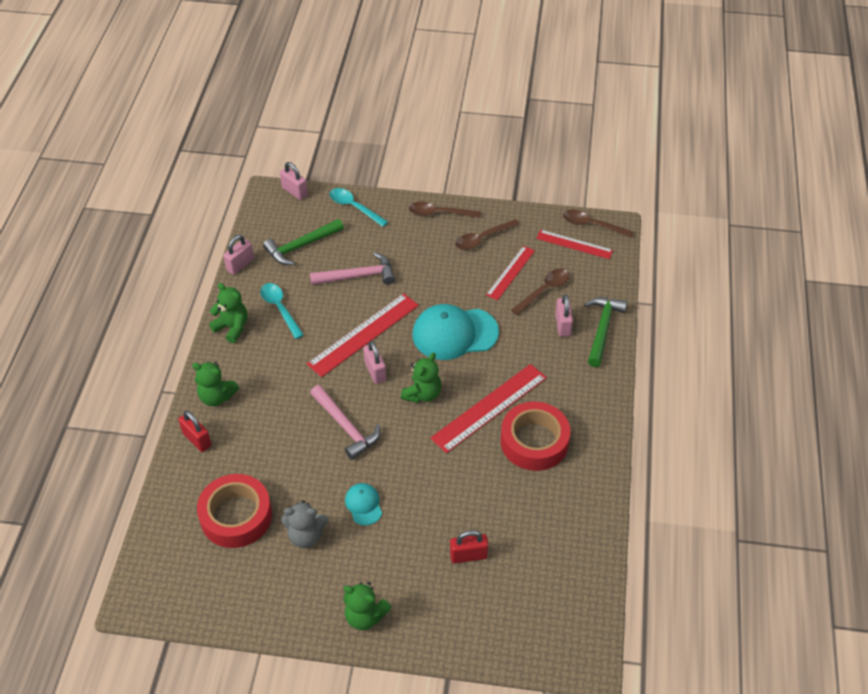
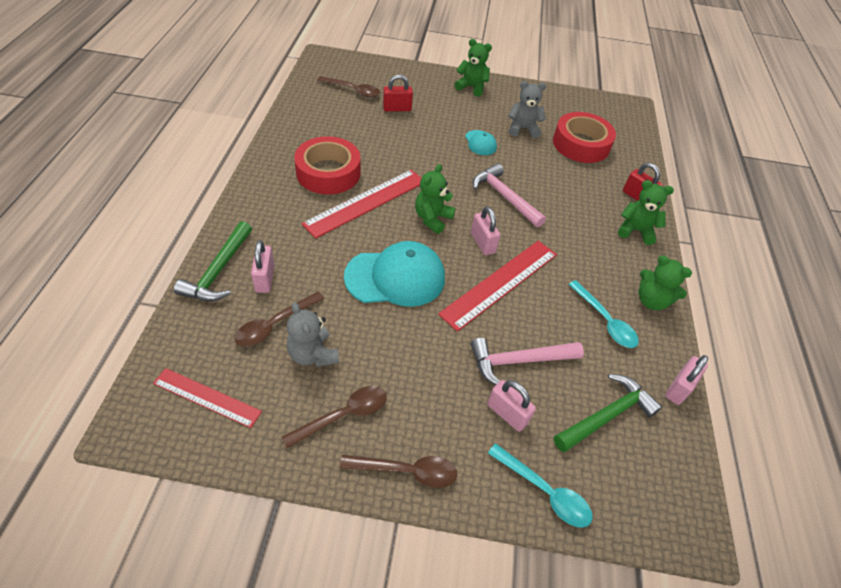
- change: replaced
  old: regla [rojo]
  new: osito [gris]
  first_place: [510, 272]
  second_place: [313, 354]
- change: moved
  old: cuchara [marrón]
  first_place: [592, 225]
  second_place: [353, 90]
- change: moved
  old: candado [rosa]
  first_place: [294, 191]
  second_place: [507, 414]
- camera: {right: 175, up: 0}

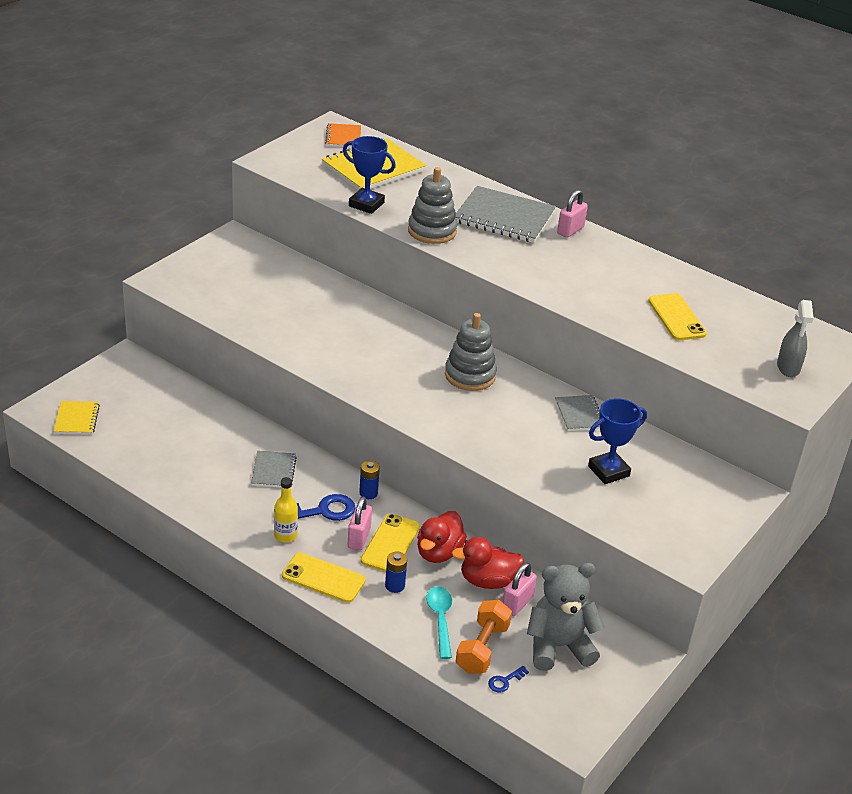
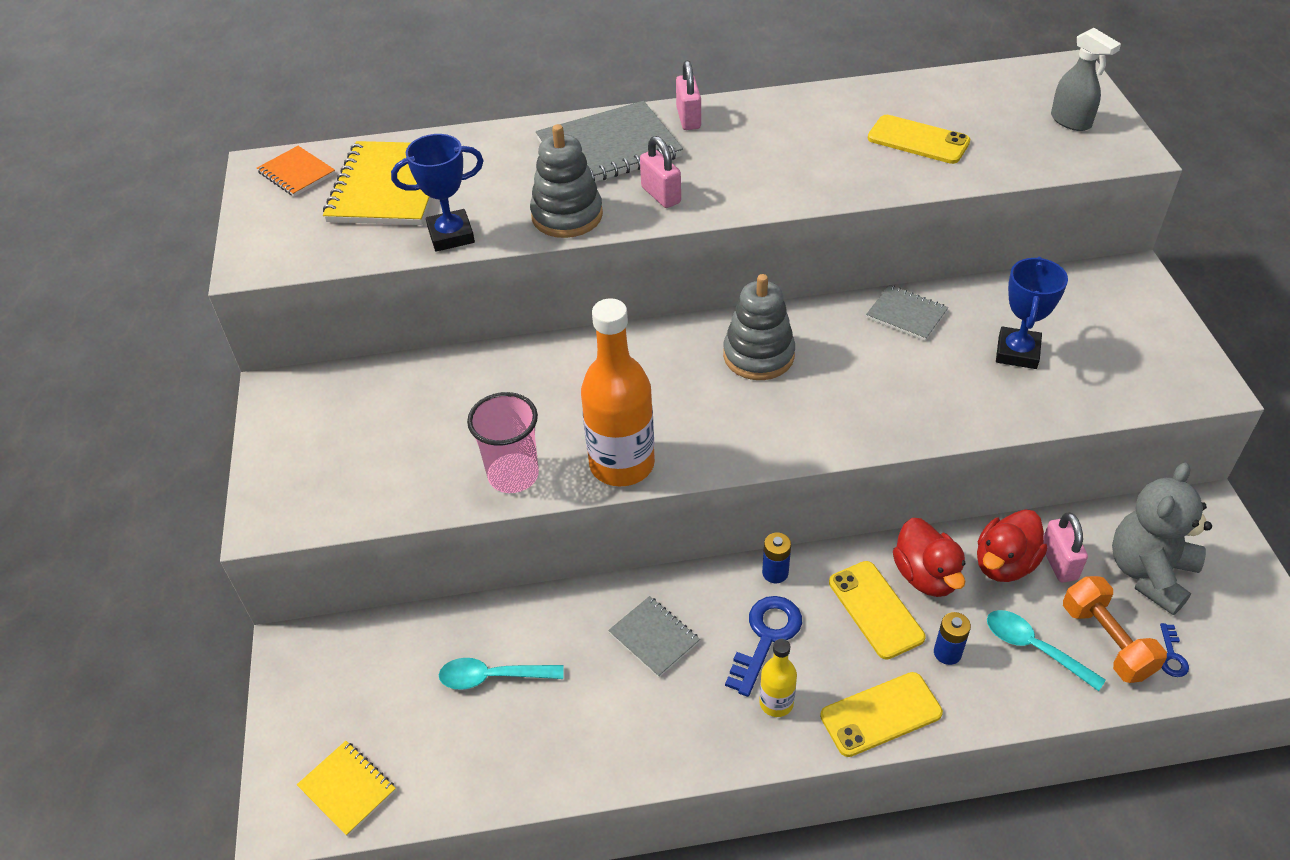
- change: added
  new: cuchara [turquesa]
  second_place: [492, 677]
- change: added
  new: vaso [rosa]
  second_place: [513, 475]
- change: added
  new: botella [naranja]
  second_place: [622, 464]
- change: moved
  old: candado [rosa]
  first_place: [359, 538]
  second_place: [661, 195]
- camera: {right: -40, up: 10}

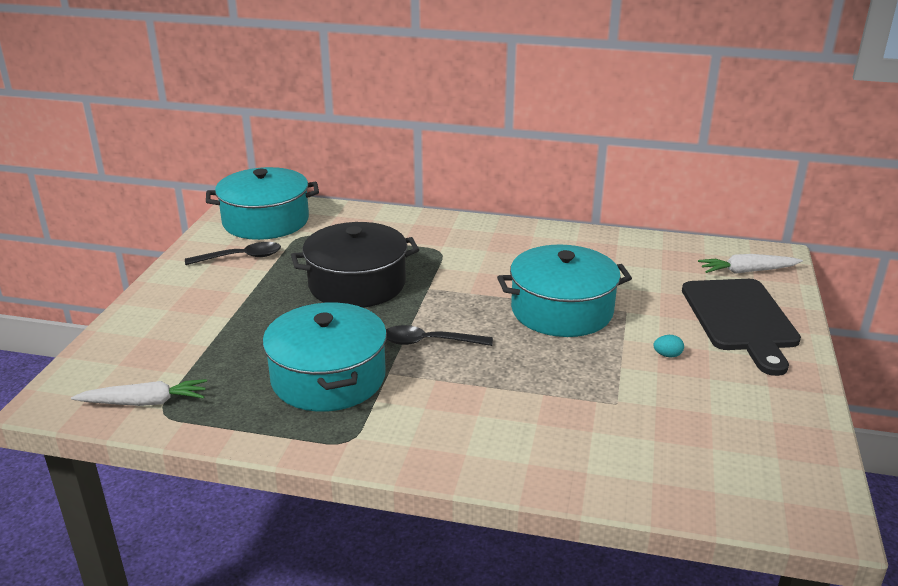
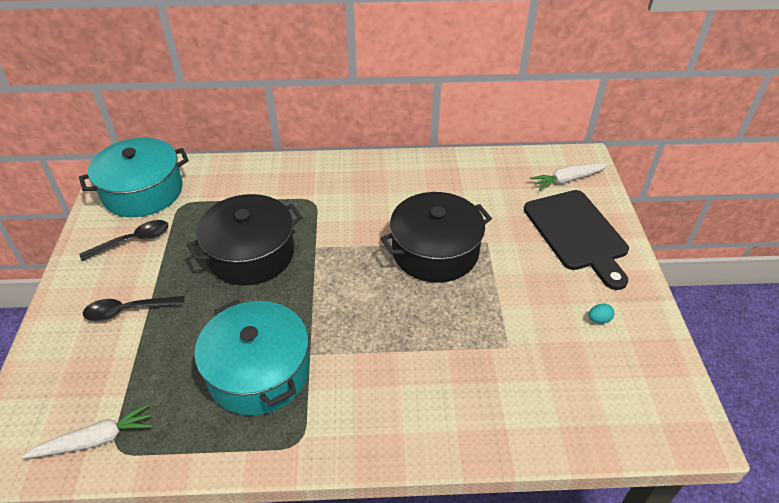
- change: moved
  old: cuchara [negro]
  first_place: [429, 342]
  second_place: [128, 310]
- change: recoloured
  old: olla [turquesa]
  new: olla [negro]
  first_place: [562, 310]
  second_place: [435, 251]
- change: moved
  old: huevo [turquesa]
  first_place: [667, 355]
  second_place: [599, 320]
- camera: {right: -15, up: 15}

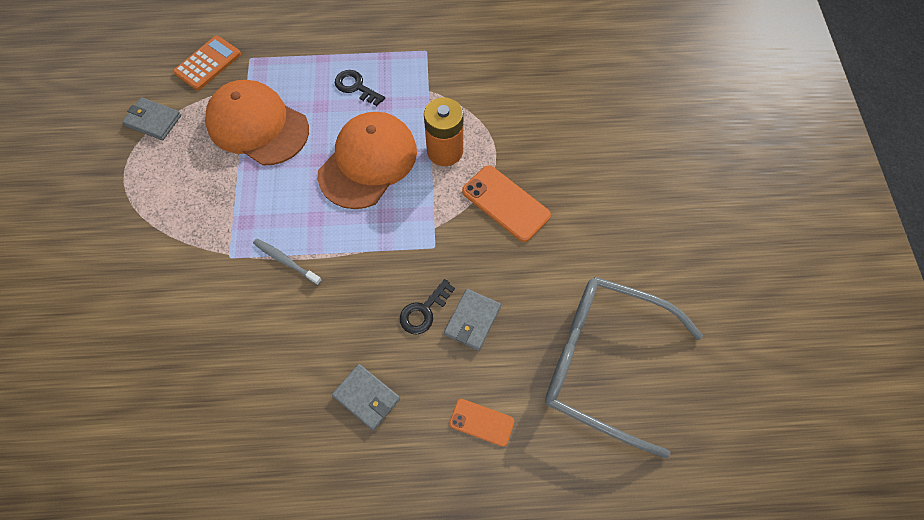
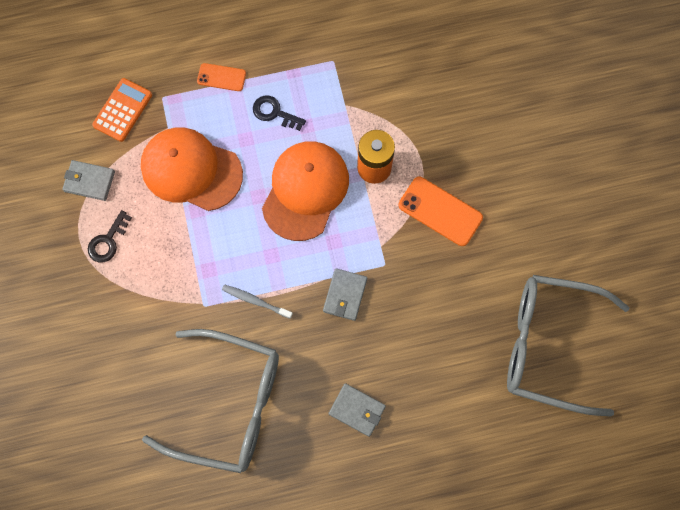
- change: moved
  old: llave [negro]
  first_place: [424, 311]
  second_place: [108, 241]
- change: added
  new: gafas [gris]
  second_place: [229, 404]
- change: moved
  old: móvil [naranja]
  first_place: [481, 422]
  second_place: [221, 77]
- change: moved
  old: cartera [gris]
  first_place: [472, 320]
  second_place: [345, 295]
- camera: {right: -10, up: 10}

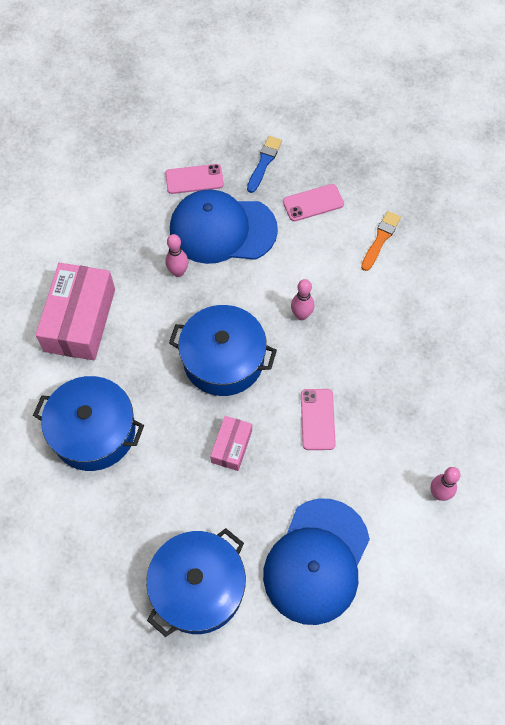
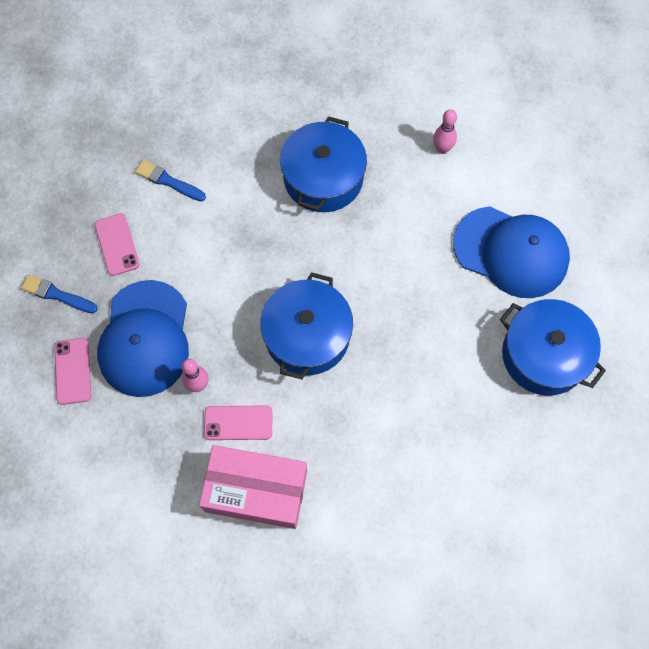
- change: recoloured
  old: pincel [naranja]
  new: pincel [azul]
  first_place: [380, 239]
  second_place: [168, 181]
- change: moved
  old: móvil [rosa]
  first_place: [317, 419]
  second_place: [238, 423]
- change: moved
  old: olla [azul]
  first_place: [93, 432]
  second_place: [323, 178]
- change: removed
  old: caja [rosa]
  first_place: [231, 446]
- change: removed
  old: bolo [rosa]
  first_place: [301, 315]
- camera: {right: -90, up: 5}

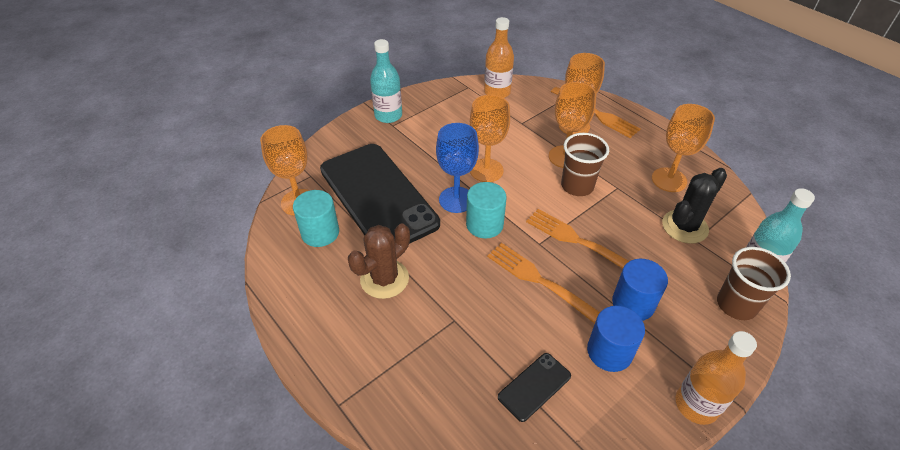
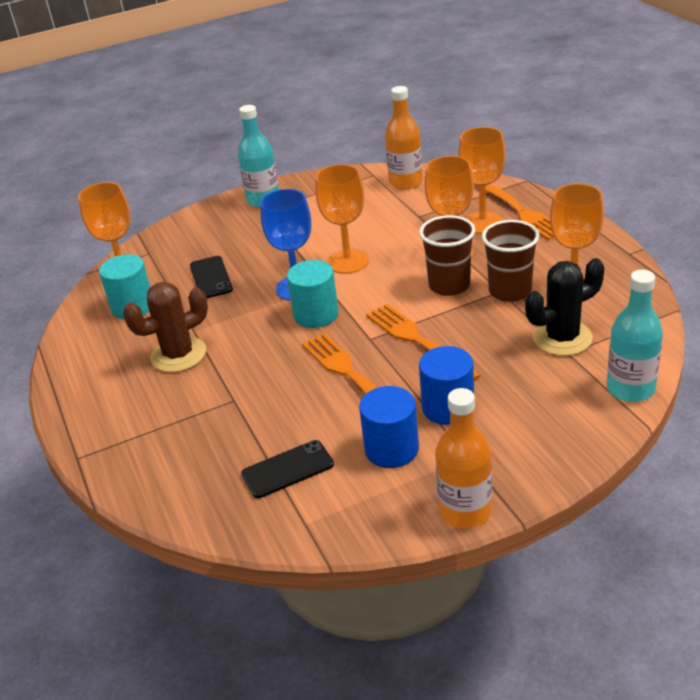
- change: resized
  old: móvil [negro]
  first_place: [378, 196]
  second_place: [211, 278]
  factor: 0.4
- change: moved
  old: vaso [marrón]
  first_place: [736, 305]
  second_place: [510, 291]
- camera: {right: 20, up: -10}

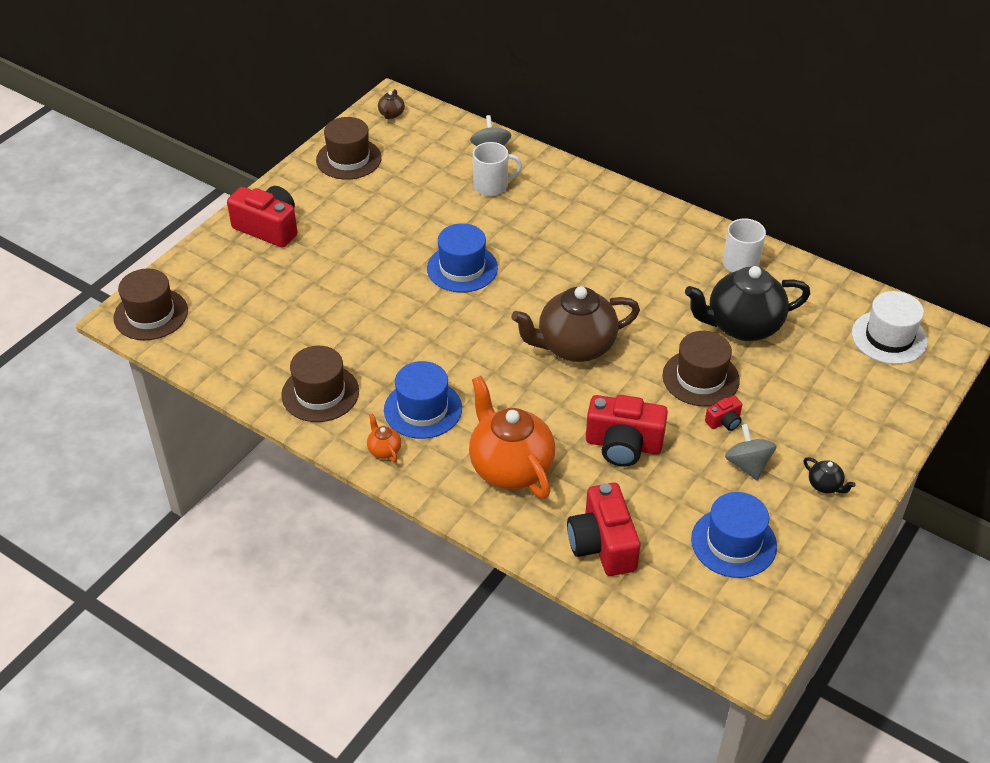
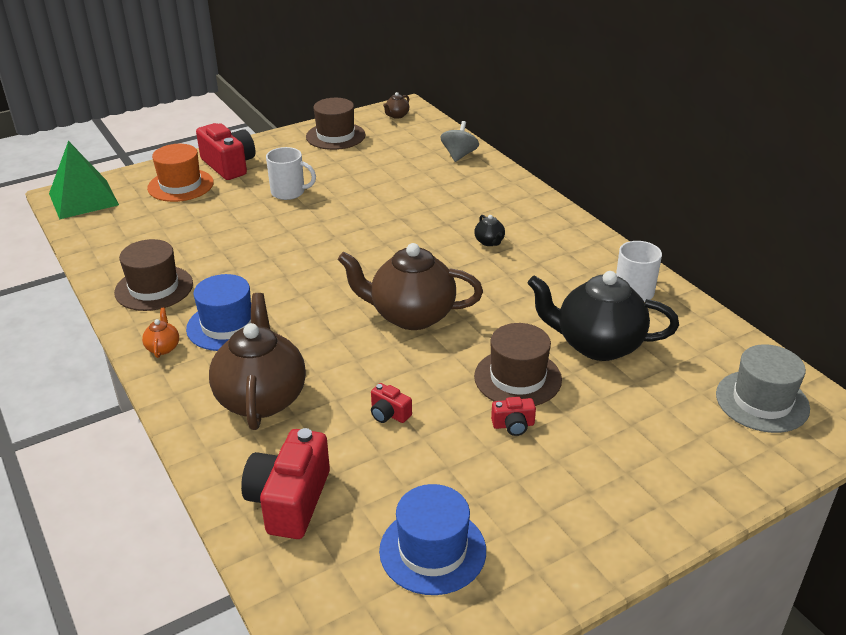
- change: replaced
  old: sombrero [marrón]
  new: pirámide [verde]
  first_place: [151, 314]
  second_place: [83, 199]
- change: added
  new: sombrero [naranja]
  second_place: [180, 185]
- change: recoloured
  old: tetera [naranja]
  new: tetera [marrón]
  first_place: [510, 467]
  second_place: [261, 398]
- change: moved
  old: taza [blanco]
  first_place: [492, 186]
  second_place: [289, 192]
- change: resized
  old: cámara [rojo]
  first_place: [623, 445]
  second_place: [389, 414]
  factor: 0.47
- change: moved
  old: tetera [negro]
  first_place: [825, 485]
  second_place: [489, 242]
- change: recoloured
  old: sombrero [blanco]
  new: sombrero [gris]
  first_place: [889, 337]
  second_place: [762, 401]
- change: removed
  old: sombrero [azul]
  first_place: [462, 268]
- change: removed
  old: peonza [gris]
  first_place: [747, 464]
- camera: {right: 25, up: -10}

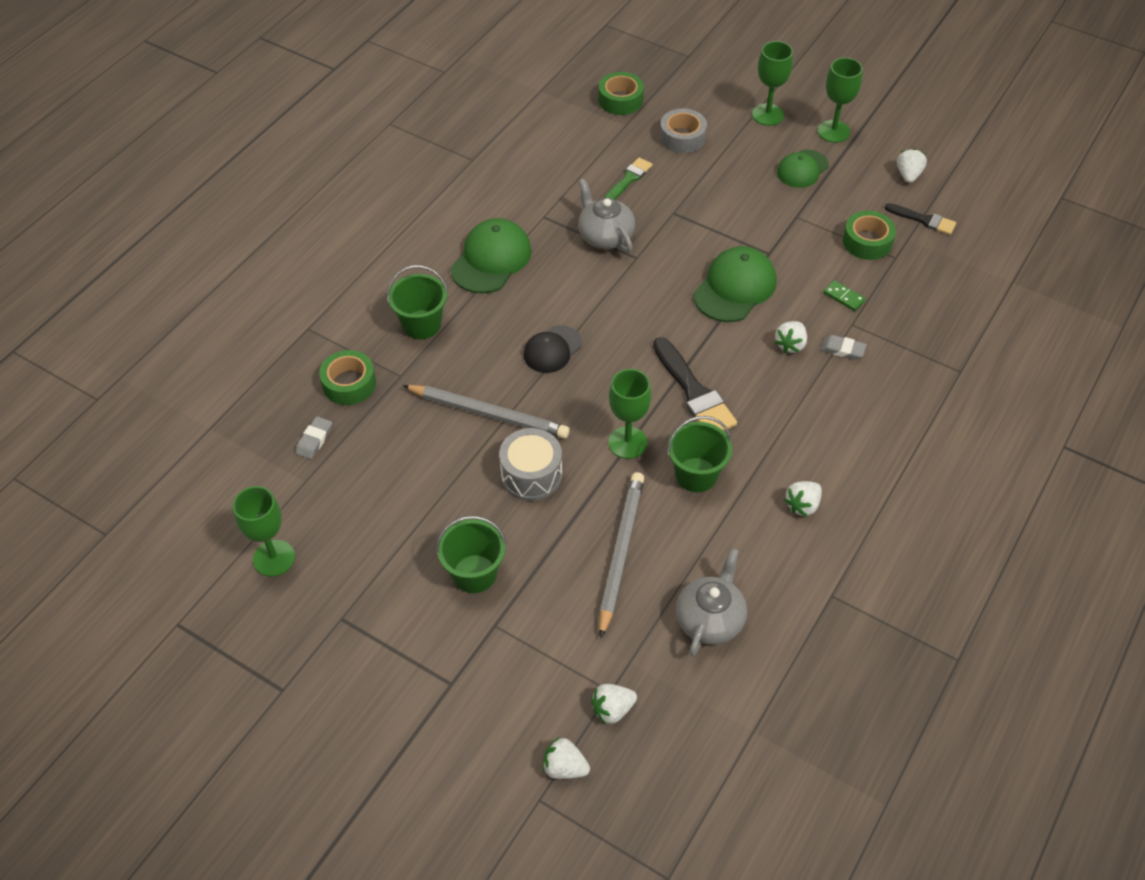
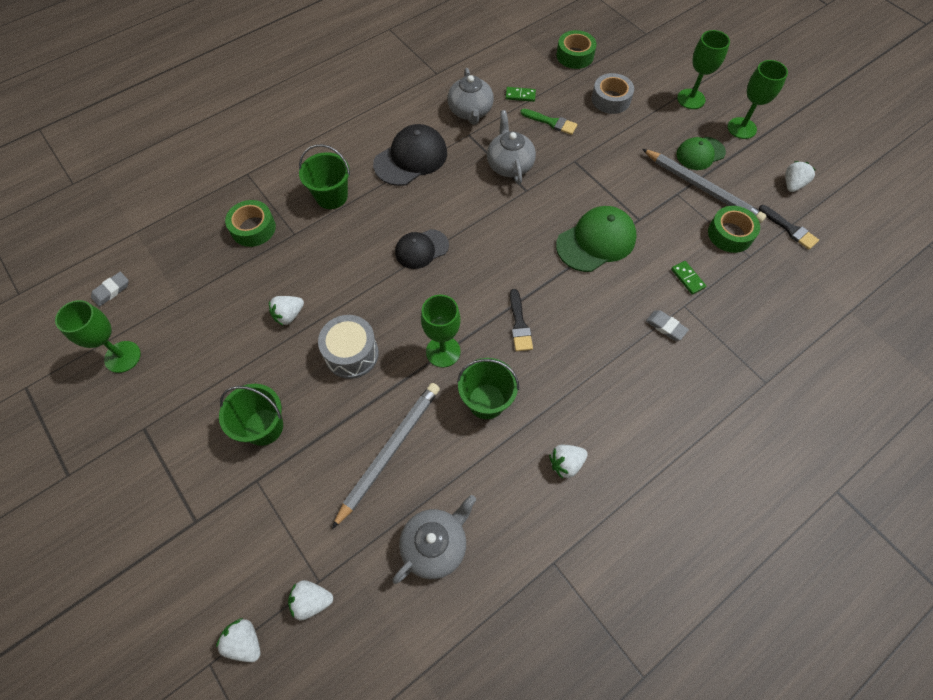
- change: moved
  old: goma de borrar [gris]
  first_place: [314, 440]
  second_place: [111, 291]
- change: moved
  old: fresa [blanco]
  first_place: [790, 345]
  second_place: [289, 315]
- change: recoloured
  old: gorra [verde]
  new: gorra [negro]
  first_place: [491, 259]
  second_place: [411, 158]
- change: added
  new: tetera [gris]
  second_place: [470, 111]
- change: added
  new: ficha de dominó [verde]
  second_place: [520, 95]
- change: resized
  old: pincel [negro]
  first_place: [694, 392]
  second_place: [519, 324]
  factor: 0.6
- change: turned
  old: pincel [verde]
  first_place: [629, 179]
  second_place: [551, 122]
  degrees: 60
- change: moved
  old: lápiz [gris]
  first_place: [488, 414]
  second_place: [702, 188]
- camera: {right: 20, up: 10}

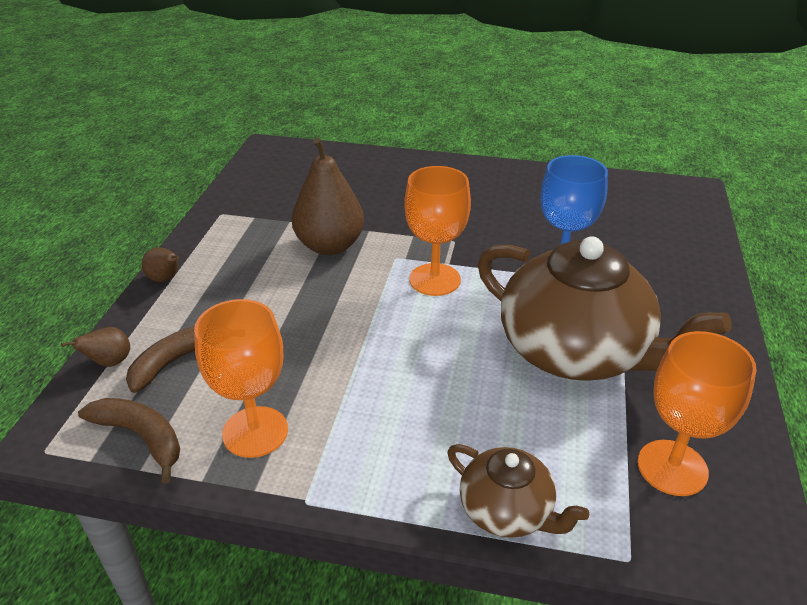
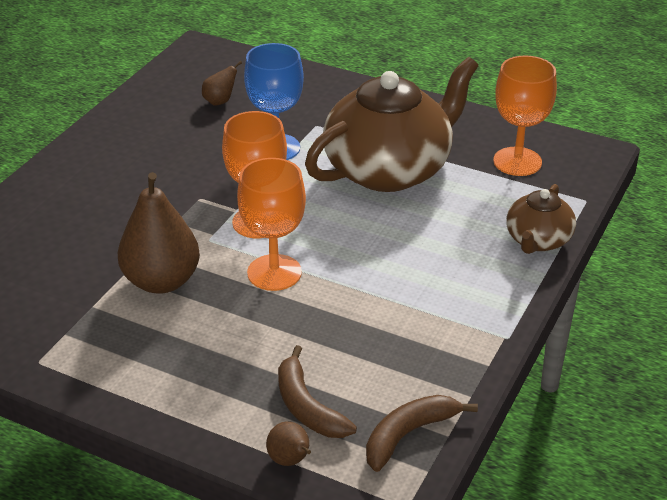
- change: moved
  old: pera [marrón]
  first_place: [165, 279]
  second_place: [220, 101]
- change: moved
  old: copa [naranja]
  first_place: [255, 432]
  second_place: [274, 272]
- change: turned
  old: tetera [marrón]
  first_place: [507, 511]
  second_place: [538, 240]
  degrees: 150
- camera: {right: -75, up: 0}

